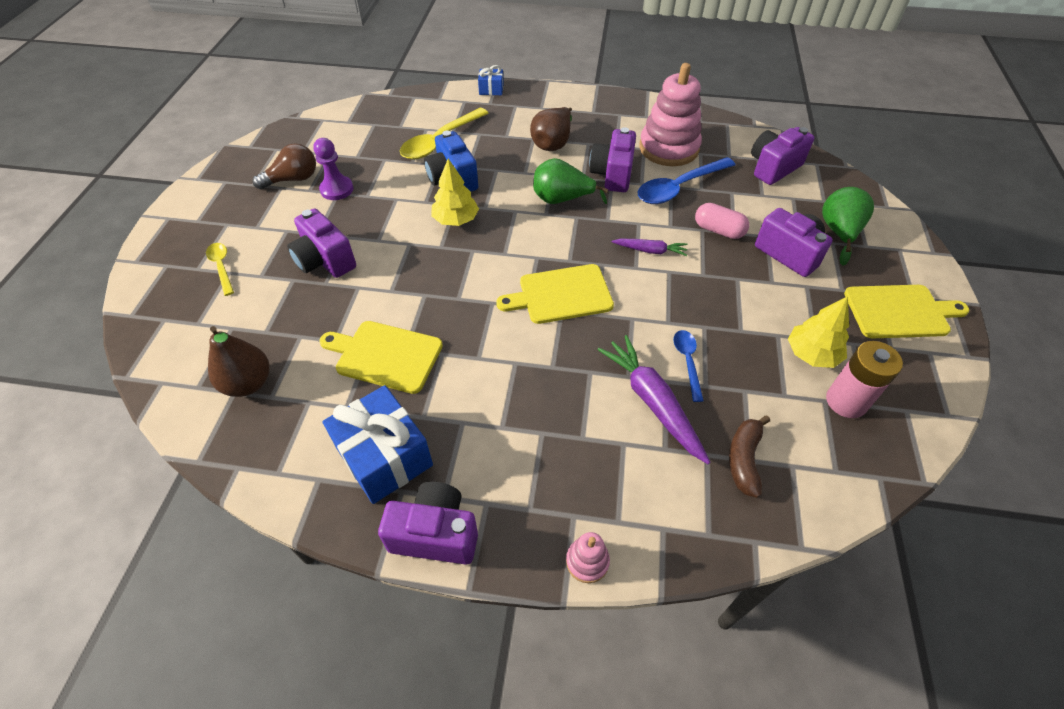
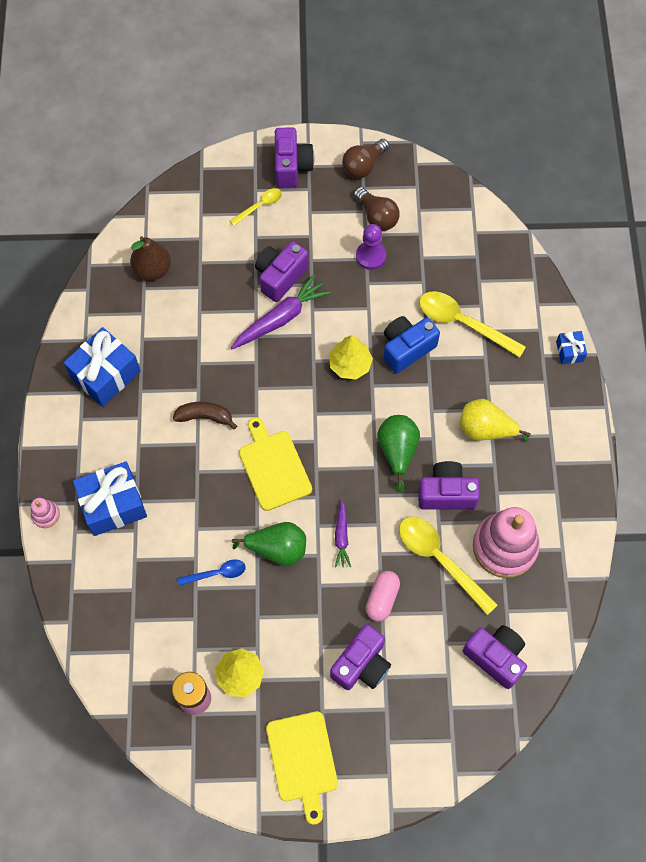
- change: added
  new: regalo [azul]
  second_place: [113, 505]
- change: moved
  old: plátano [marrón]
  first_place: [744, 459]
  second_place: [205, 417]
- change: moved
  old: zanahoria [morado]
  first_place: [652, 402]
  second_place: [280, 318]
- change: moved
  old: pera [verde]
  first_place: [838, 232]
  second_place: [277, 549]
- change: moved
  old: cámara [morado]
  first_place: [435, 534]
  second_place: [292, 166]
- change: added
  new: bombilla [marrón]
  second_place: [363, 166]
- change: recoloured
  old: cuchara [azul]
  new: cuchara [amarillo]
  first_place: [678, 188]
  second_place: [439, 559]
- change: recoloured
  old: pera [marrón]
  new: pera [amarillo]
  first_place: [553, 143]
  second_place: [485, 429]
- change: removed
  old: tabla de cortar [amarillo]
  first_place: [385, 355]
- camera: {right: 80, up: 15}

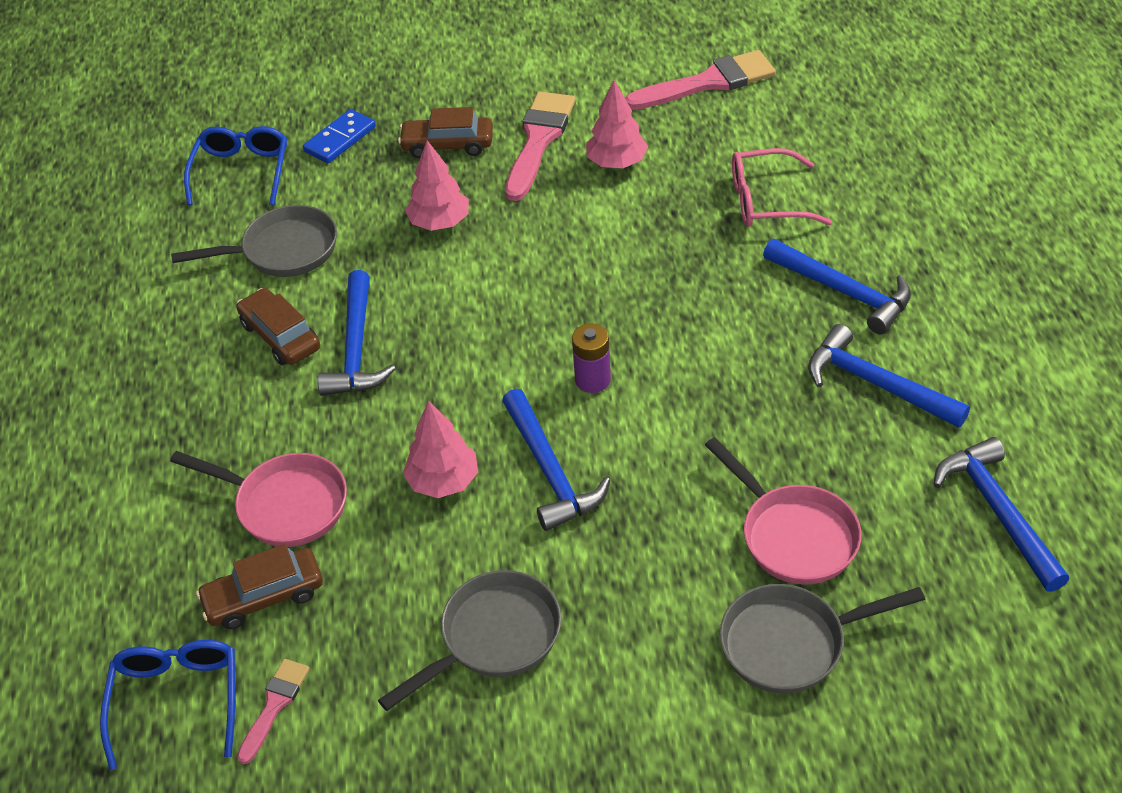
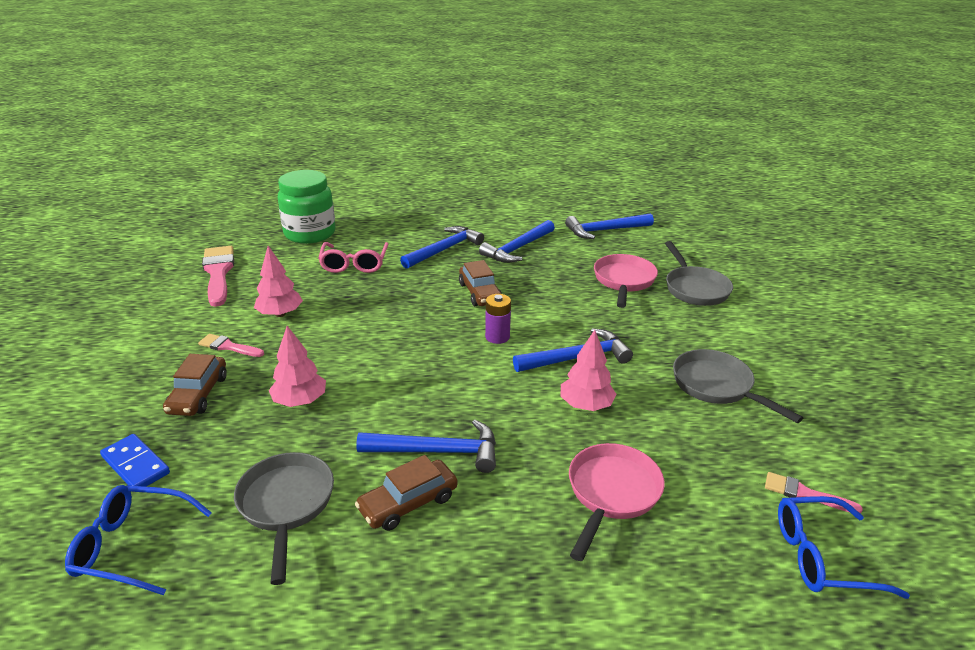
- change: resized
  old: pincel [rosa]
  first_place: [539, 140]
  second_place: [228, 346]
  factor: 0.54
- change: added
  new: tarro [verde]
  second_place: [310, 234]
- change: moved
  old: coche [marrón]
  first_place: [264, 596]
  second_place: [480, 293]
- change: turned
  old: sartén [rosa]
  first_place: [793, 535]
  second_place: [624, 281]
  degrees: -45
- camera: {right: -90, up: -15}

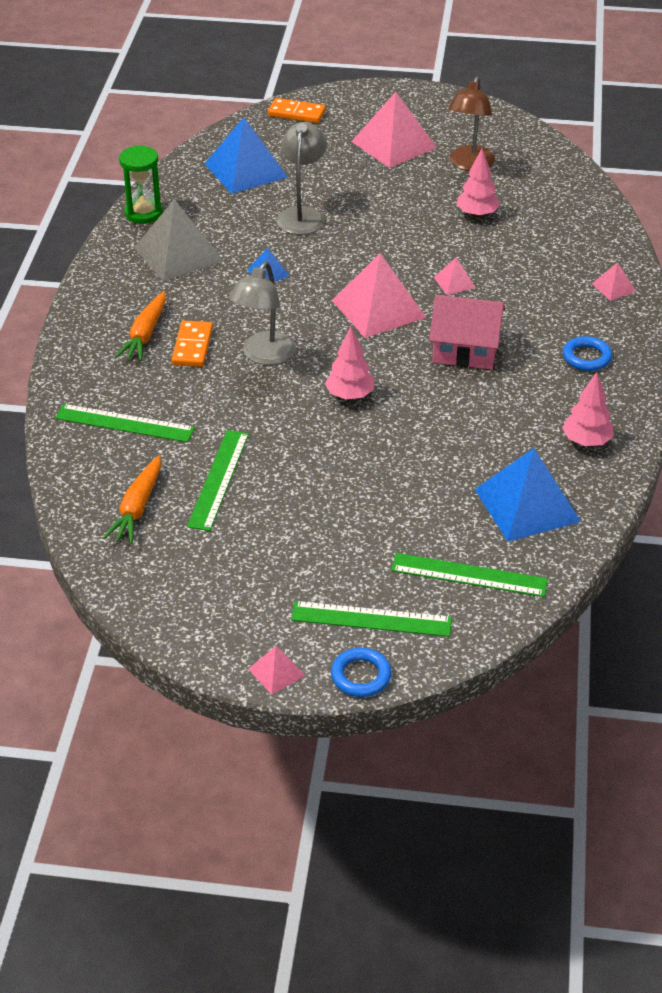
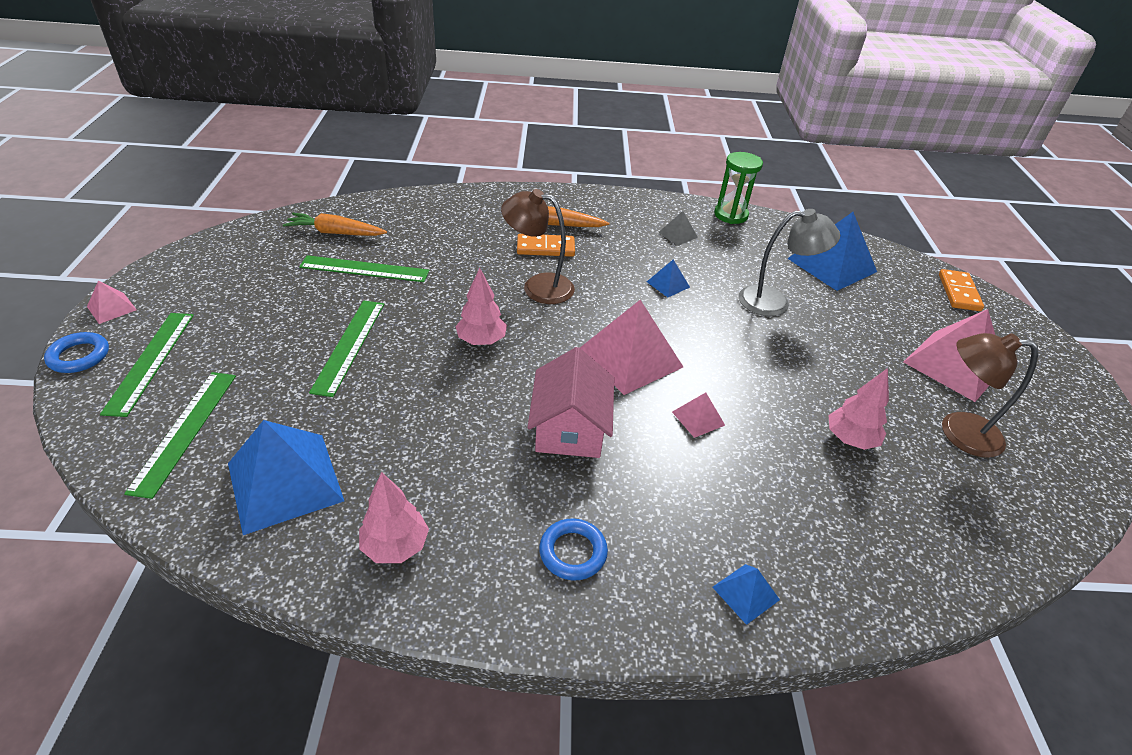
- change: moved
  old: regla [verde]
  first_place: [125, 423]
  second_place: [349, 346]
- change: recoloured
  old: lámpara [gris]
  new: lámpara [marrón]
  first_place: [264, 356]
  second_place: [538, 286]
- change: resized
  old: pirámide [gris]
  first_place: [178, 254]
  second_place: [678, 234]
  factor: 0.47
- change: recoloured
  old: pirámide [rosa]
  new: pirámide [azul]
  first_place: [613, 287]
  second_place: [746, 593]
- camera: {right: 80, up: 0}

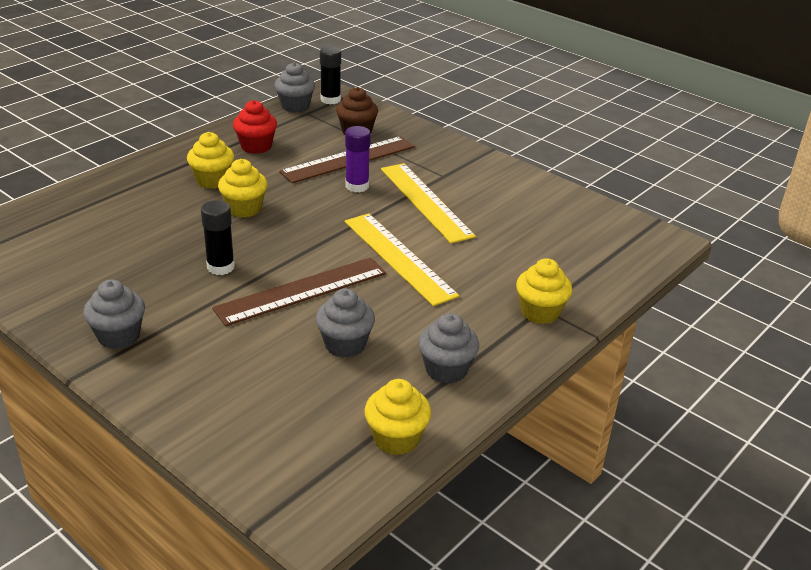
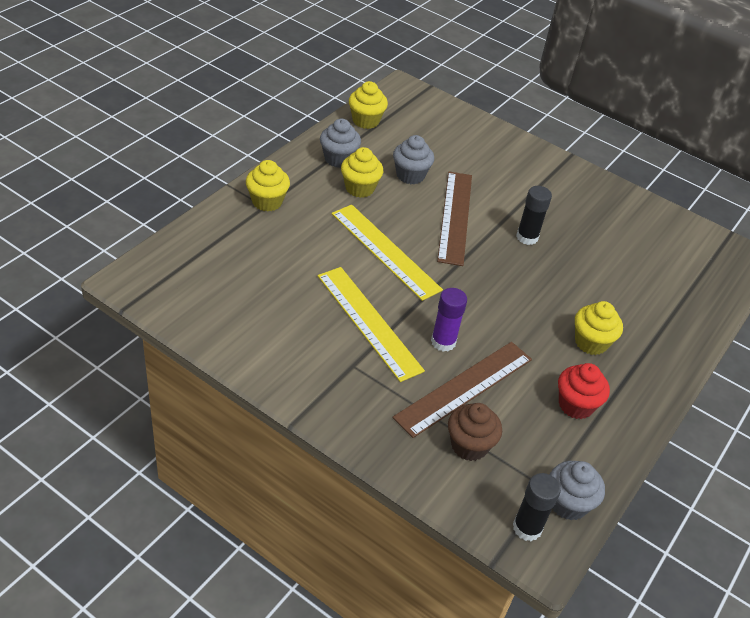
- change: moved
  old: magdalena [amarillo]
  first_place: [244, 208]
  second_place: [359, 188]
- change: turned
  old: regla [marrón]
  first_place: [301, 291]
  second_place: [455, 217]
  degrees: -45
- change: removed
  old: magdalena [gris]
  first_place: [119, 336]
- camera: {right: 170, up: 10}

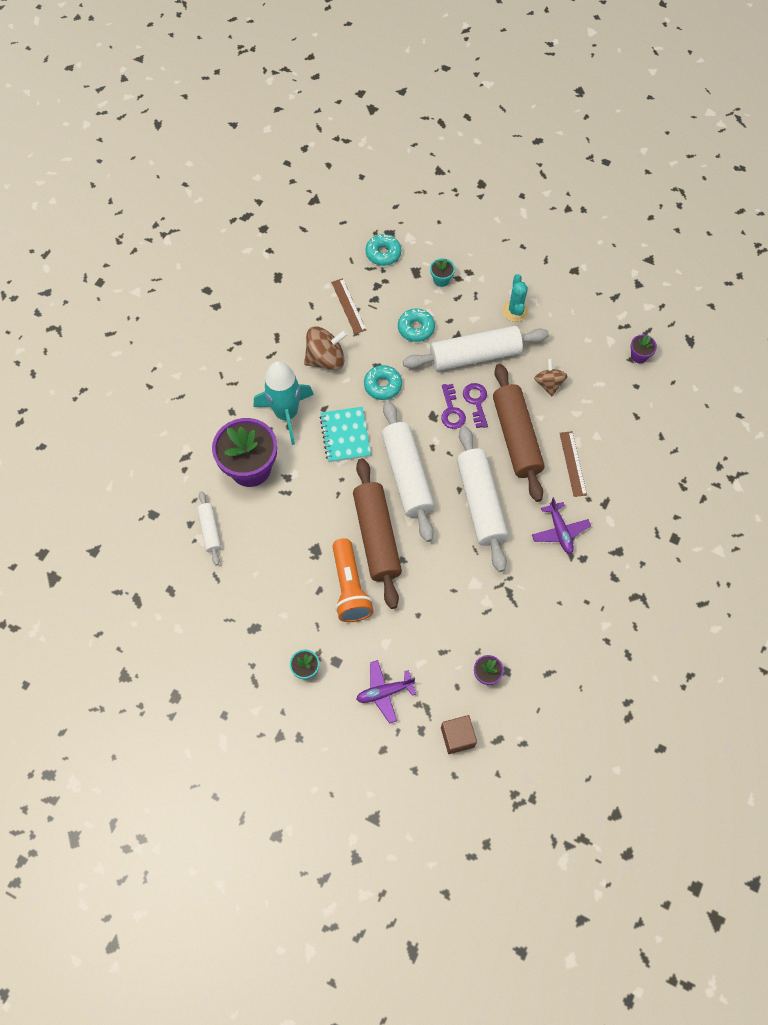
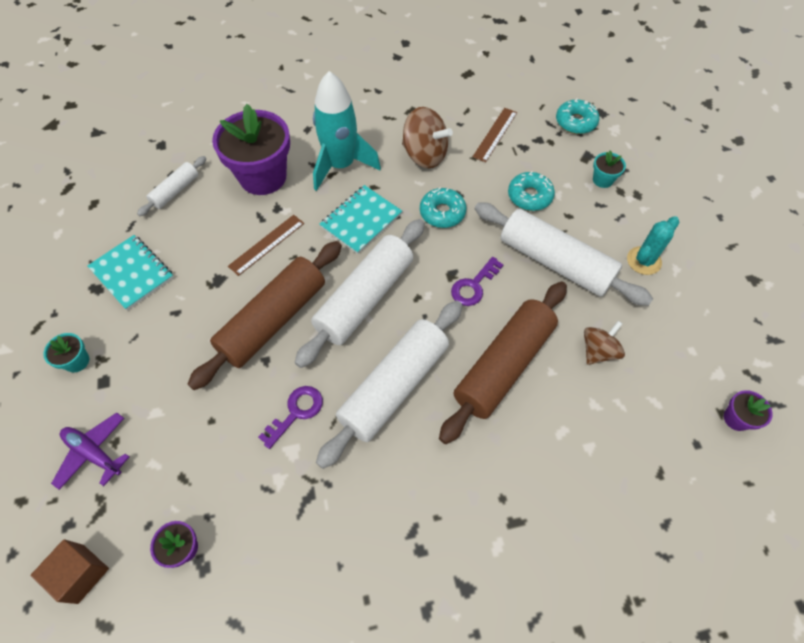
- change: added
  new: cuaderno [turquesa]
  second_place: [132, 273]
- change: moved
  old: regla [marrón]
  first_place: [573, 463]
  second_place: [267, 244]
- change: moved
  old: llave [morado]
  first_place: [476, 402]
  second_place: [296, 412]
- change: removed
  old: lámpara de mano [naranja]
  first_place: [350, 587]
- change: removed
  old: avión [morado]
  first_place: [559, 531]
- camera: {right: 50, up: -5}

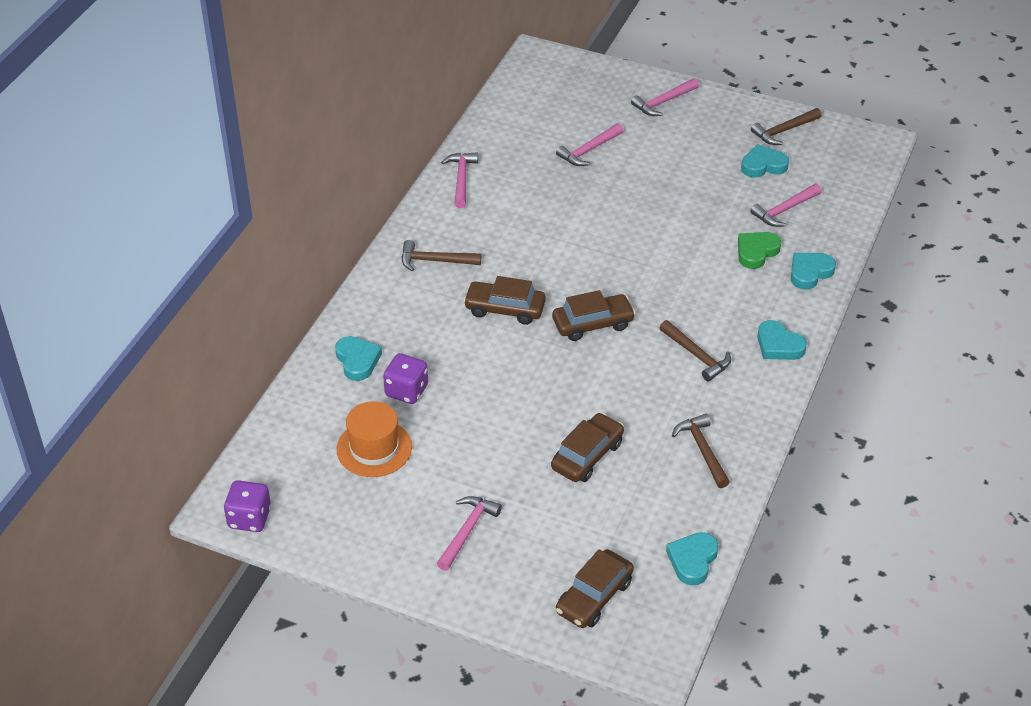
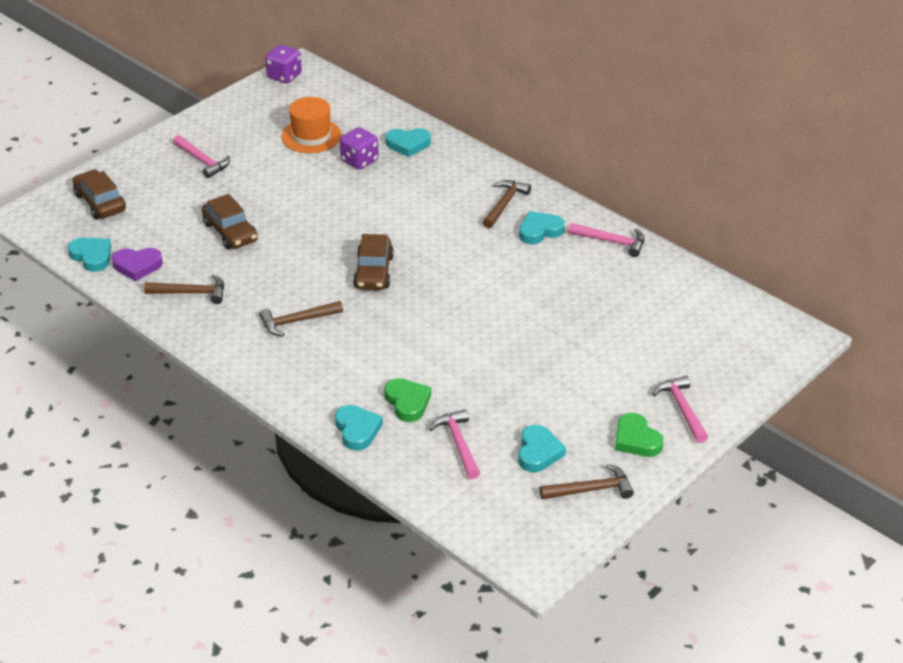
- change: added
  new: corazón [morado]
  second_place: [137, 266]
- change: moved
  old: corazón [turquesa]
  first_place: [778, 345]
  second_place: [539, 231]
- change: turned
  old: martillo [marrón]
  first_place: [784, 131]
  second_place: [591, 489]
  degrees: 90
- change: added
  new: corazón [verde]
  second_place: [636, 440]
- change: removed
  old: coche [marrón]
  first_place: [505, 309]
- change: removed
  old: martillo [rosa]
  first_place: [589, 150]
- camera: {right: 110, up: -5}

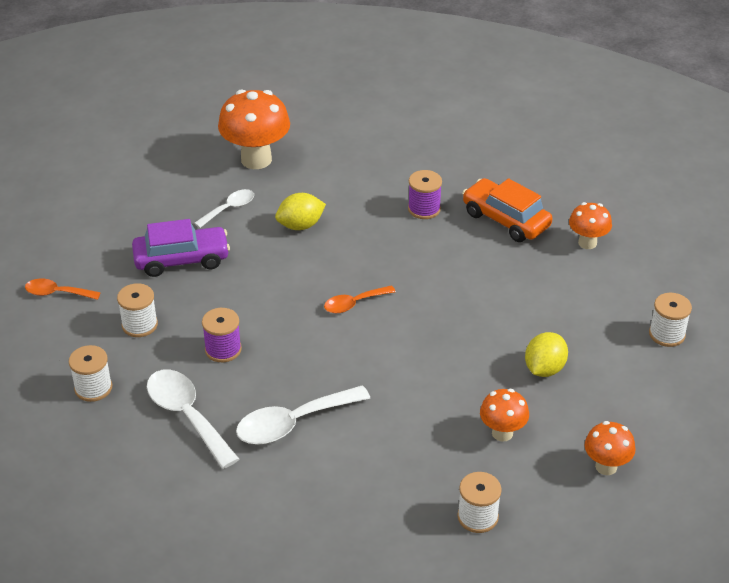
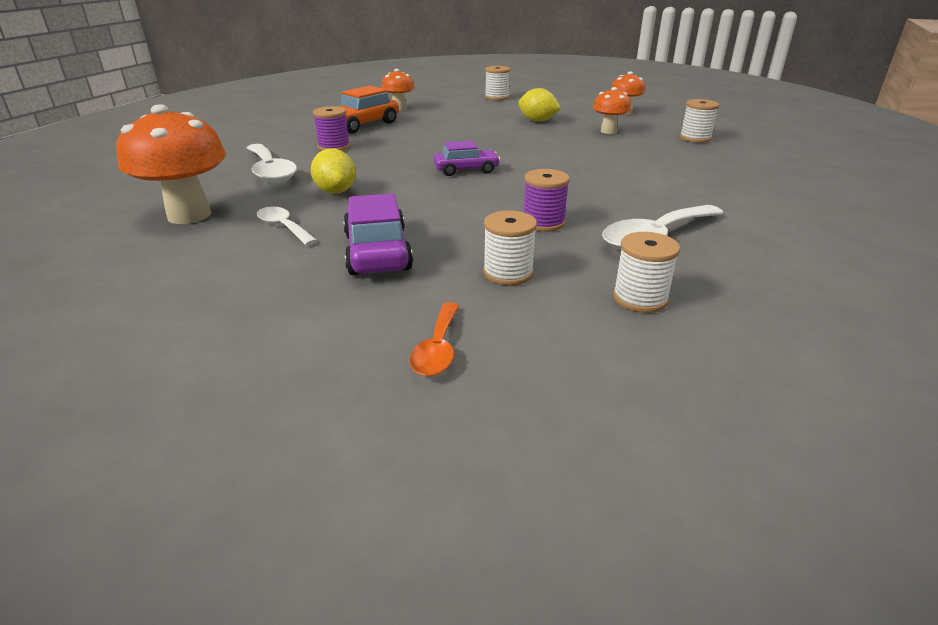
- change: moved
  old: cuchara [blanco]
  first_place: [293, 423]
  second_place: [270, 171]
- change: replaced
  old: cuchara [naranja]
  new: coche [morado]
  first_place: [354, 304]
  second_place: [466, 170]
- camera: {right: -90, up: -10}

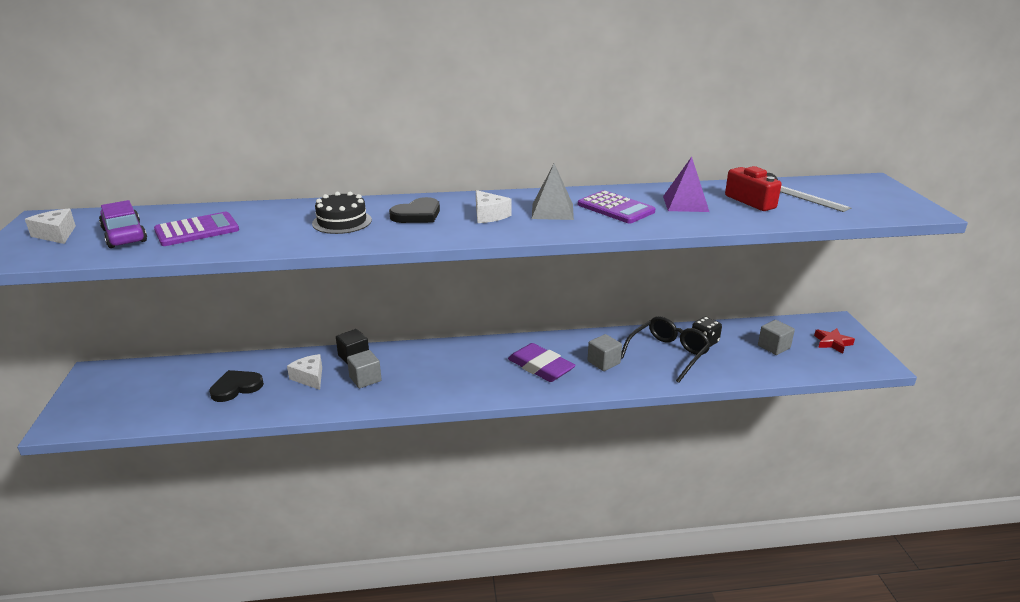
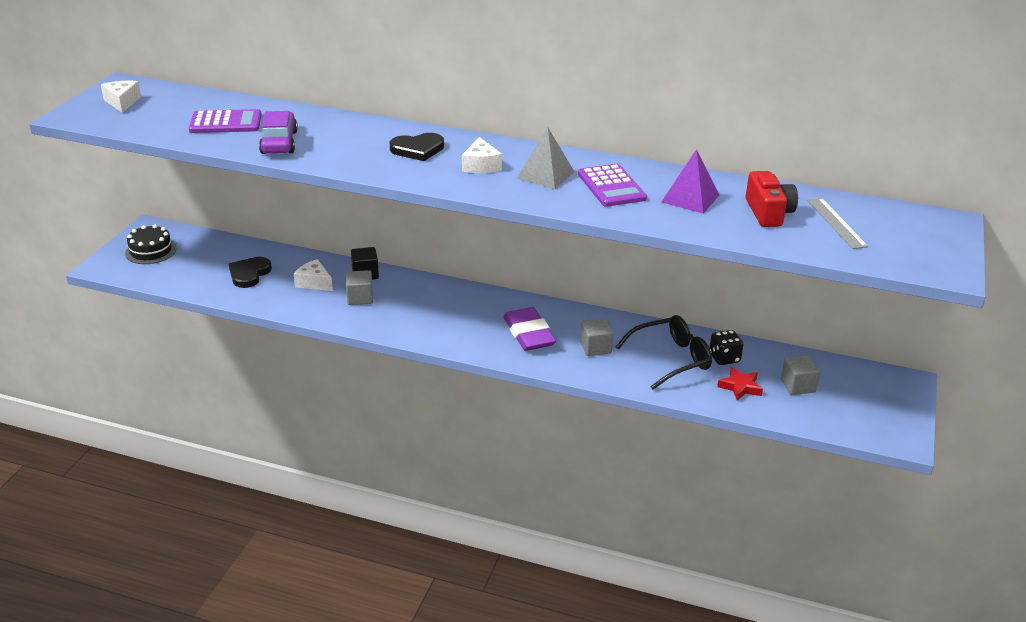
- change: moved
  old: tarta [negro]
  first_place: [342, 222]
  second_place: [150, 251]
- change: turned
  old: corazón [negro]
  first_place: [236, 387]
  second_place: [249, 274]
  degrees: -60
- change: moved
  old: coche [morado]
  first_place: [124, 235]
  second_place: [279, 142]
- change: turned
  old: queso [blanco]
  first_place: [309, 378]
  second_place: [314, 283]
  degrees: -45
- change: moved
  old: estrella [rojo]
  first_place: [832, 343]
  second_place: [740, 387]
- camera: {right: 25, up: 5}

